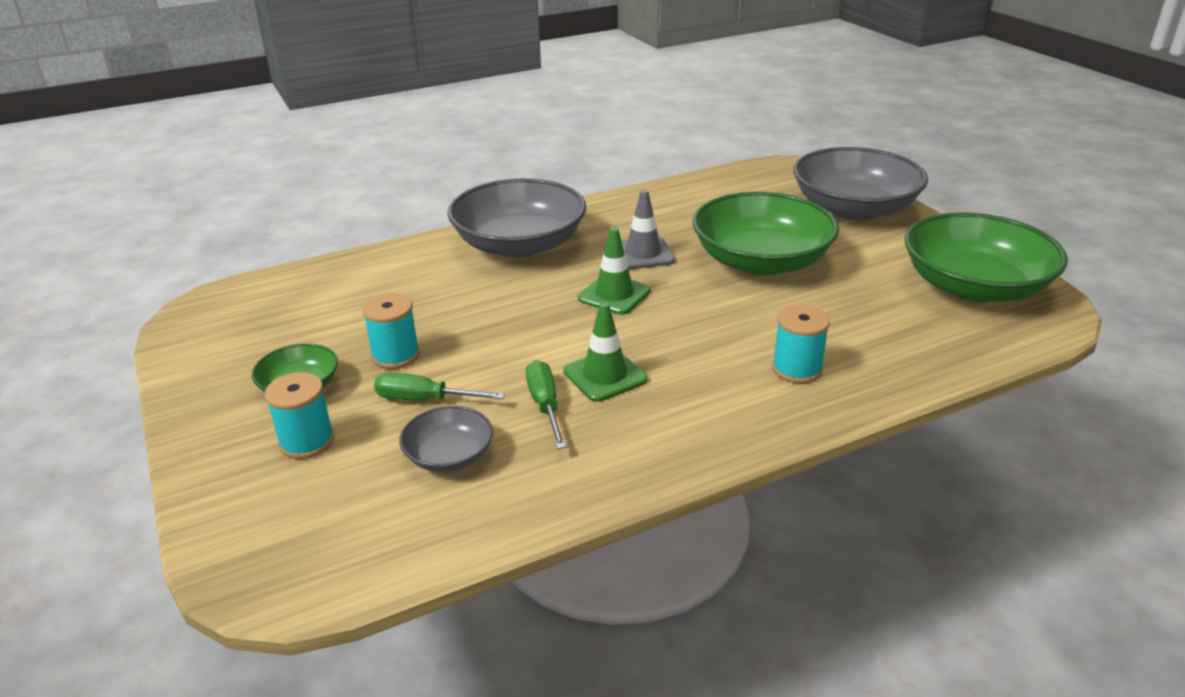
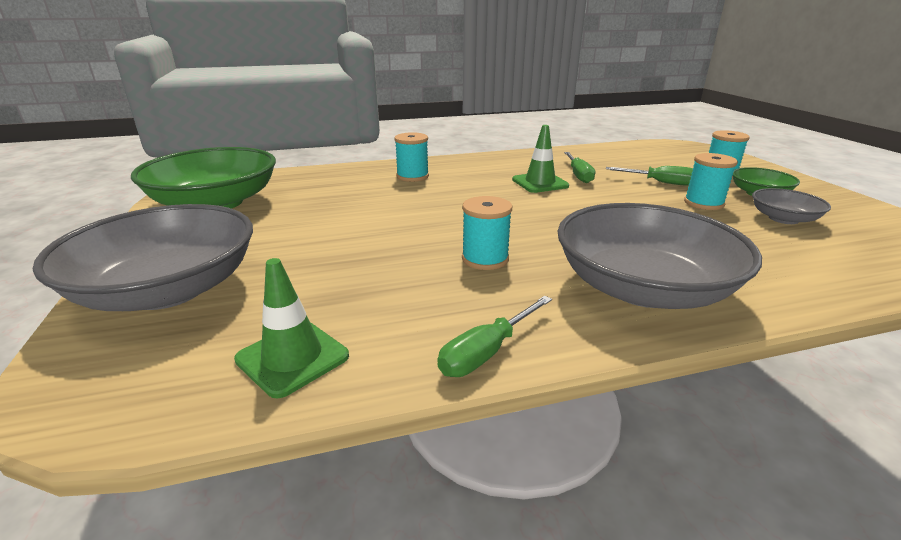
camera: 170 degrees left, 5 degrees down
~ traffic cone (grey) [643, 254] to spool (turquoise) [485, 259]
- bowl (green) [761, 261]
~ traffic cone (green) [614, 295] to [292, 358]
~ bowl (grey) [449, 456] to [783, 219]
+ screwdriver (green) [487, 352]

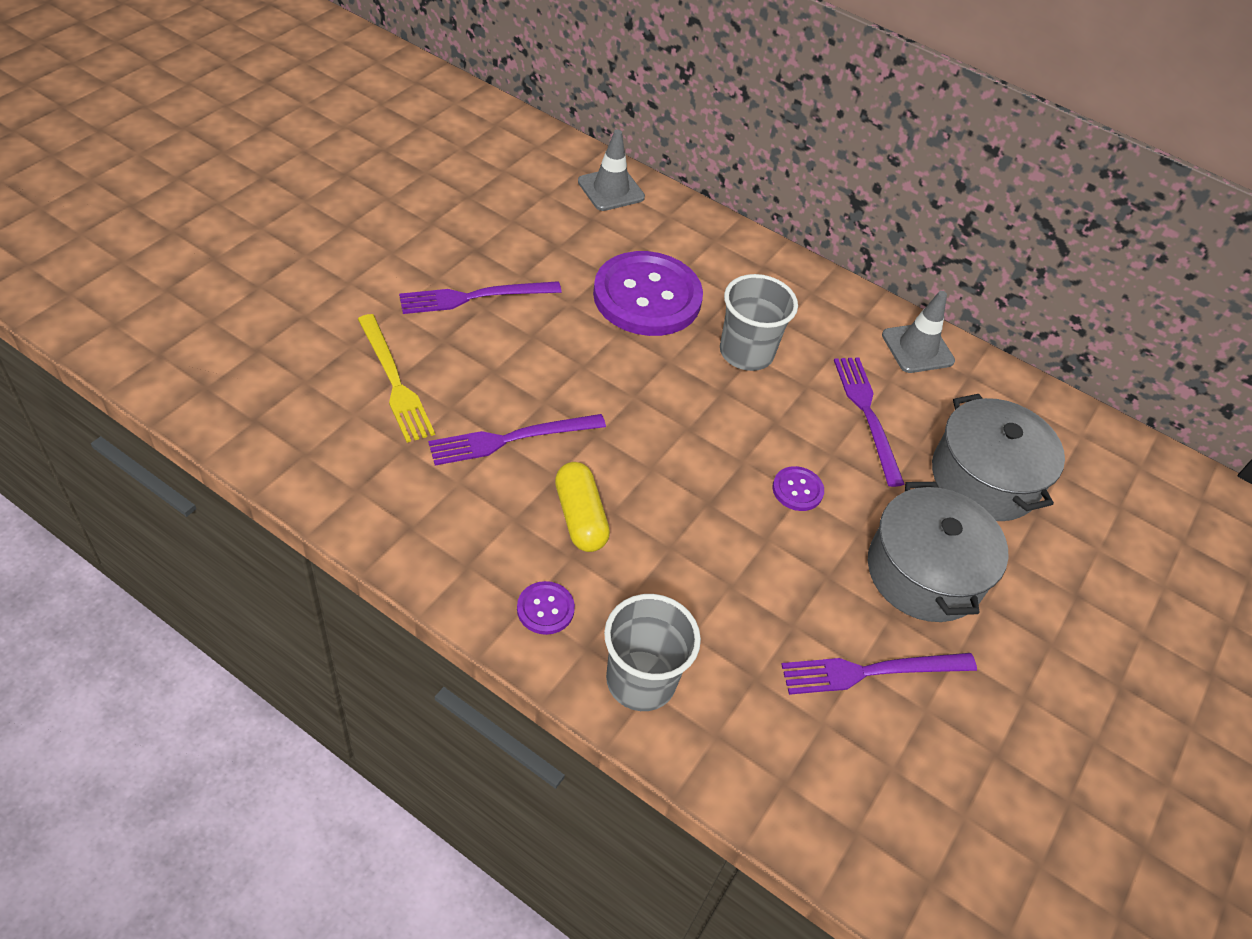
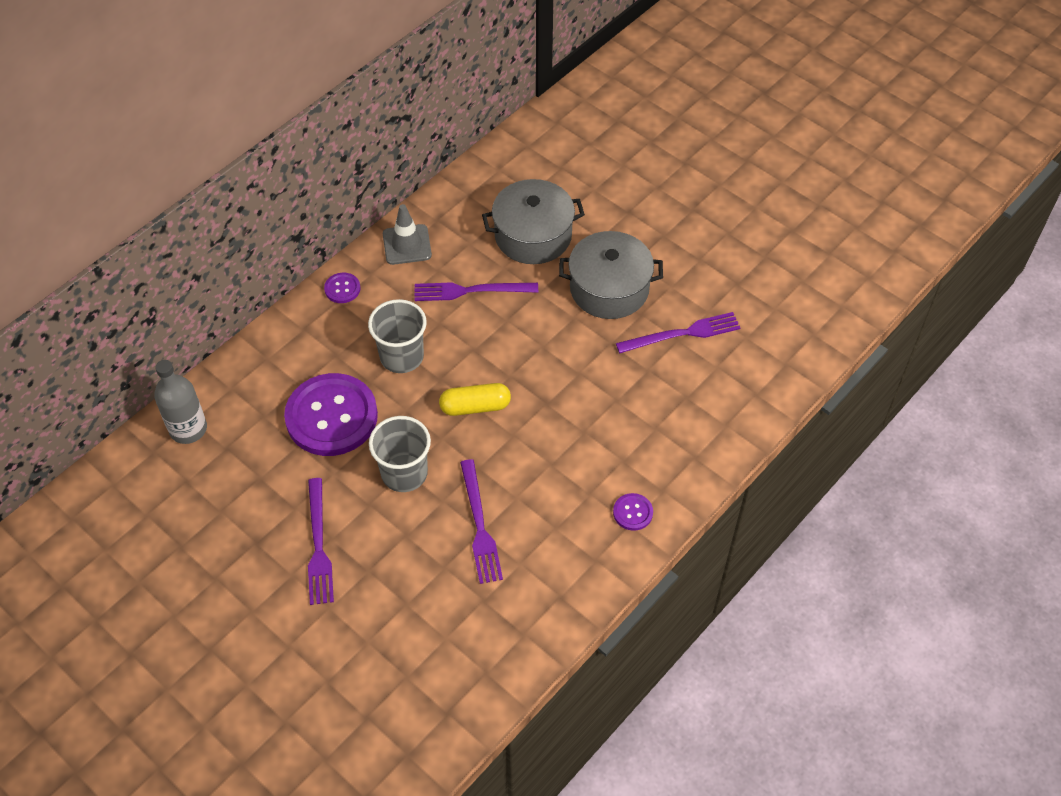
camera: 75 degrees left, 5 degrees up
~ traffic cone (grey) [611, 190] to bottle (grey) [188, 429]
- fork (yellow) [394, 381]
~ capsule (yellow) [580, 517] to [475, 406]
~ button (purple) [797, 490] to [342, 289]
~ cup (grey) [641, 680] to [404, 473]
~ fork (purple) [871, 672] = [682, 334] 105 degrees counterclockwise

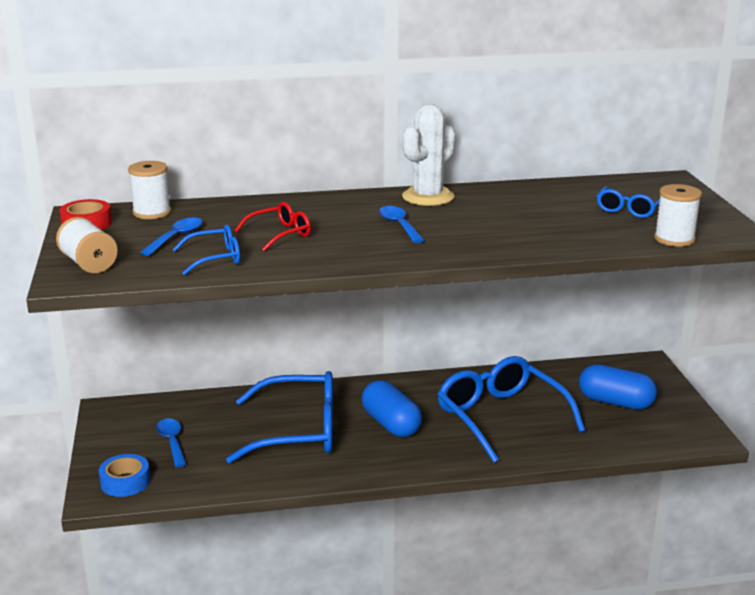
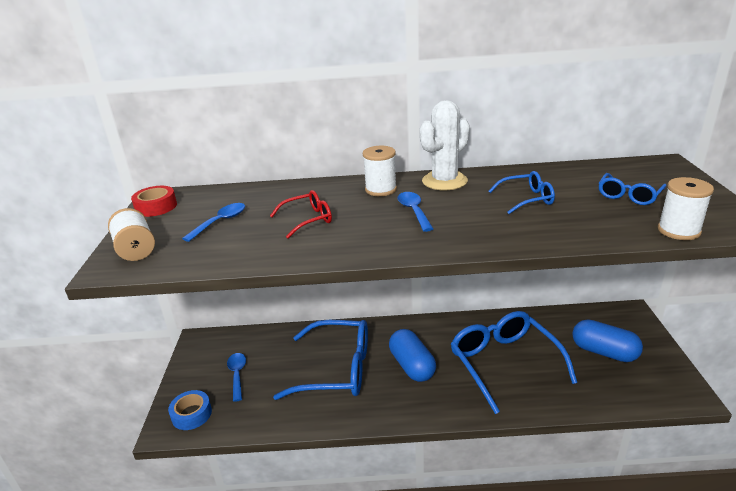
camera: 10 degrees right, 5 degrees up
~ spool (white) [152, 212] to [381, 189]
~ glasses (blue) [215, 258] to [527, 199]

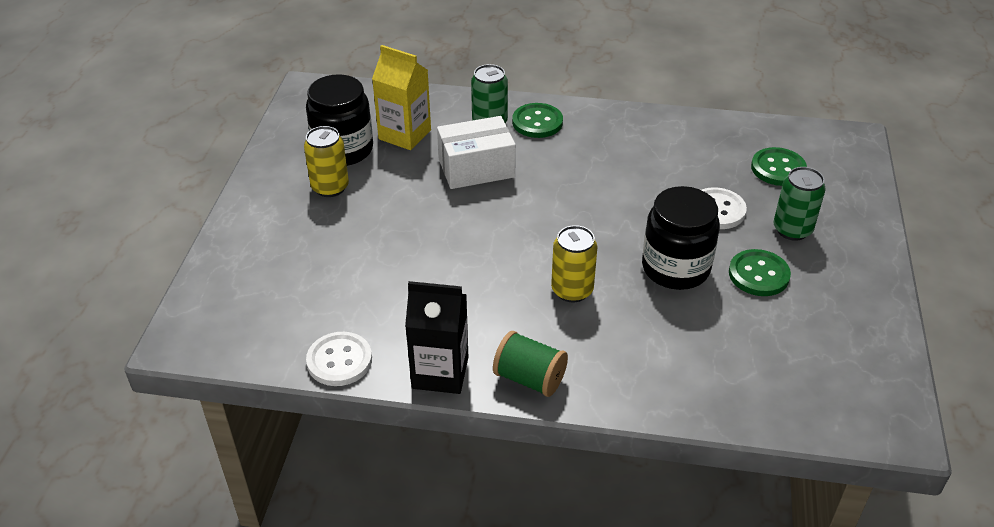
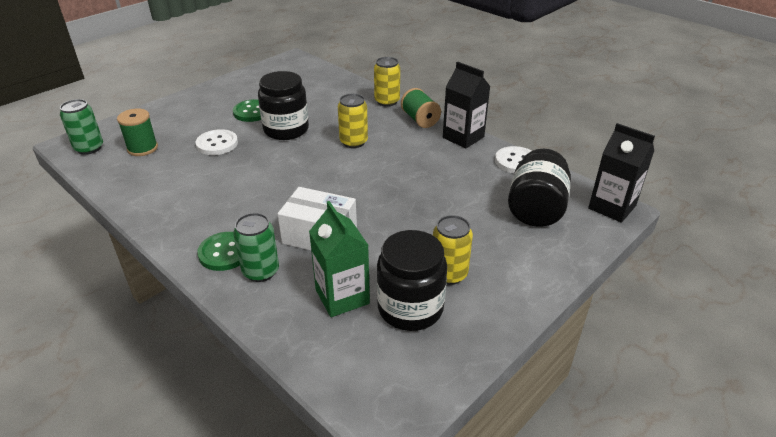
camera: 145 degrees left, 5 degrees down
~ carton (yellow) [405, 135] to carton (green) [342, 296]
~ button (green) [778, 168] to spool (green) [142, 148]
~ can (green) [792, 230] to [89, 148]
+ can (yellow) [387, 101]
+ carton (black) [612, 207]
+ jar (black) [535, 209]

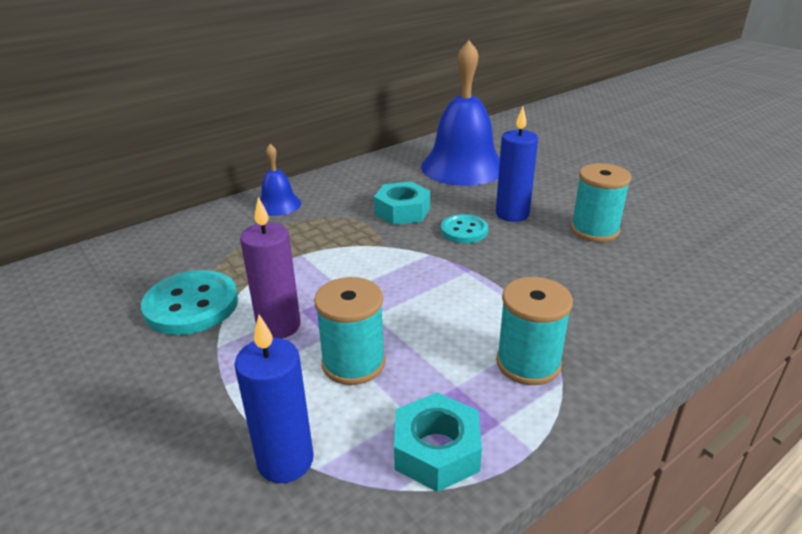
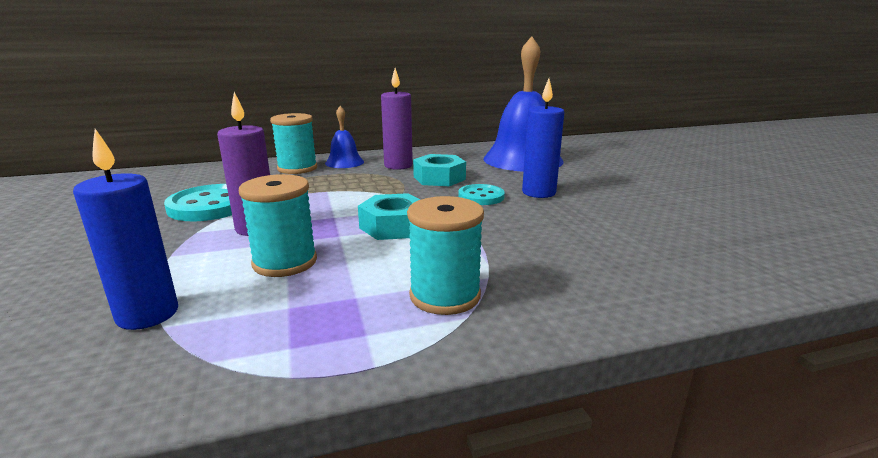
camera: 20 degrees right, 10 degrees down
~ spool (turquoise) [594, 230] to [297, 168]
~ nut (turquoise) [436, 451] to [393, 226]
+ candle (purple) [398, 166]

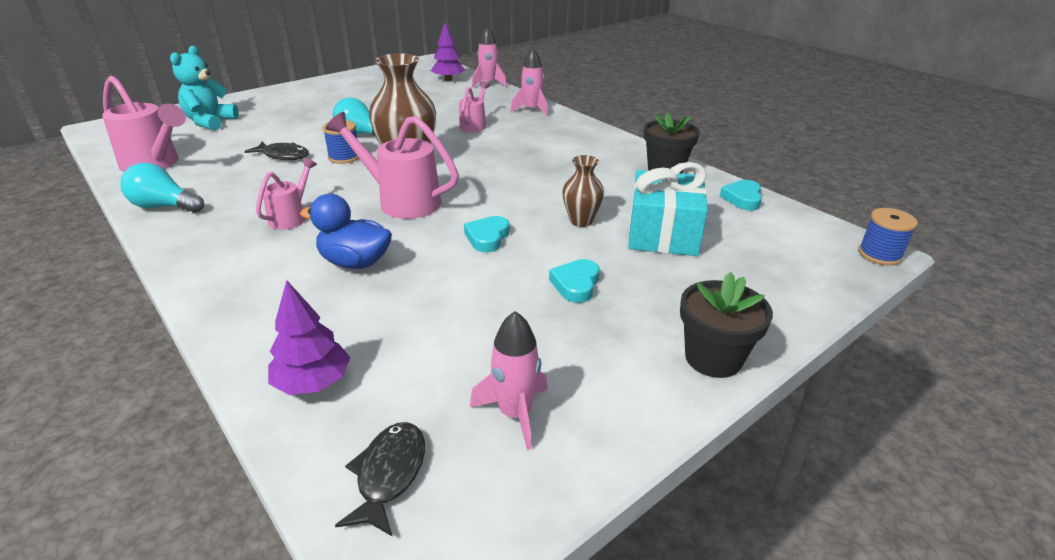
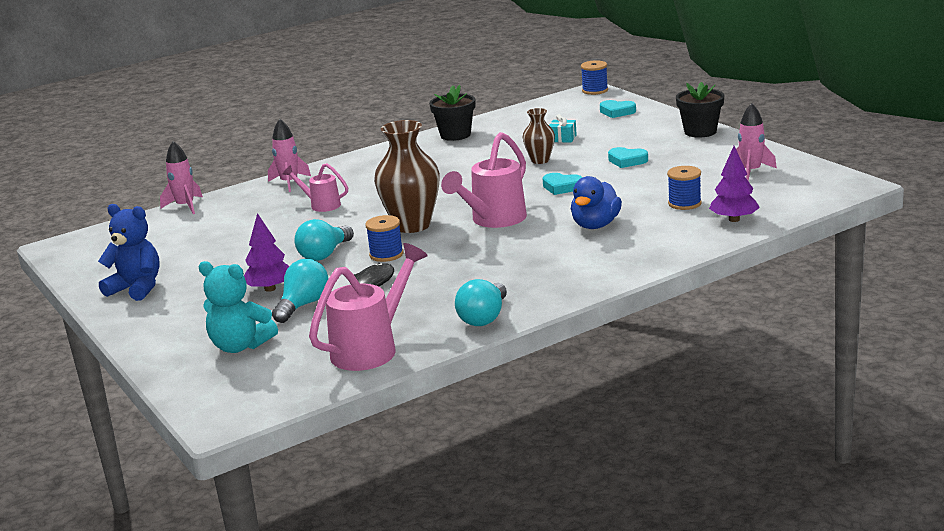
camera: 80 degrees left, 10 degrees down
~ tree (purple) [448, 79] to [270, 289]
- watering can (pink) [291, 217]
~ gift (turquoise) [663, 233] = [562, 138] x0.44
~ heart (turquoise) [742, 198] to [617, 112]
- fish (black) [389, 474]
+ spool (blue) [684, 203]
+ teddy bear (blue) [137, 288]
+ light bulb (turquoise) [303, 305]

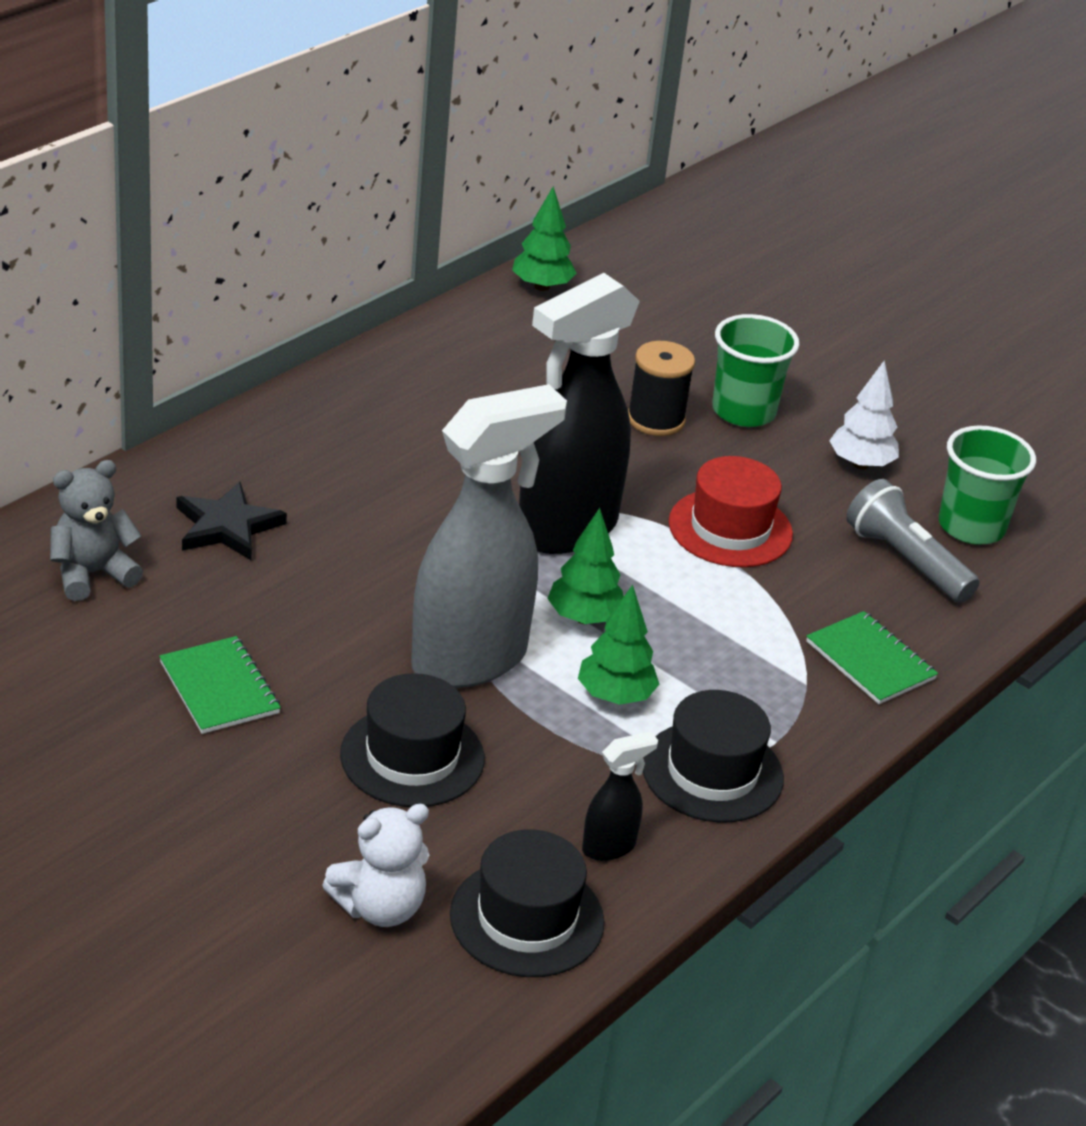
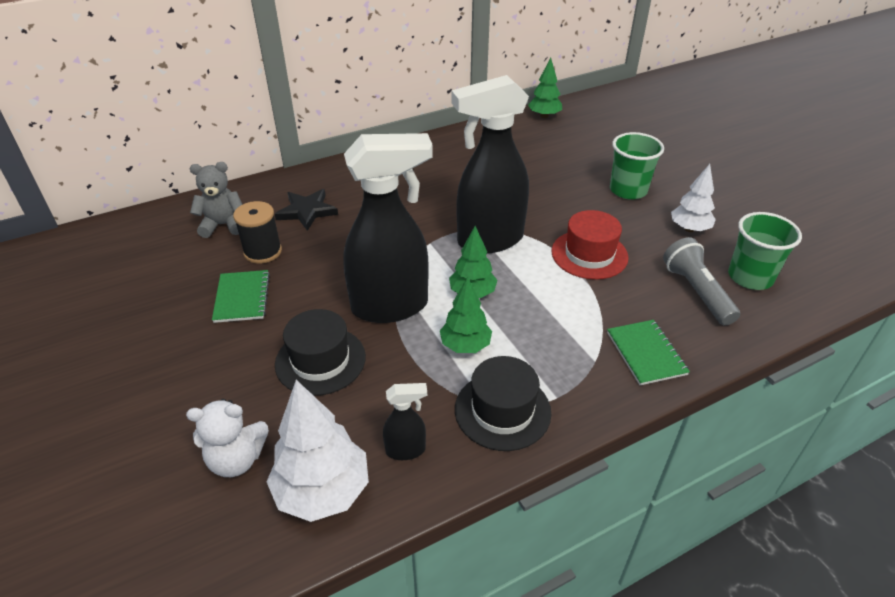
camera: 25 degrees right, 5 degrees up
~ spool (black) [655, 419] to [263, 252]
~ spray bottle (grey) [471, 659] to spray bottle (black) [391, 306]
~ hat (black) [527, 918] to tree (white) [322, 491]

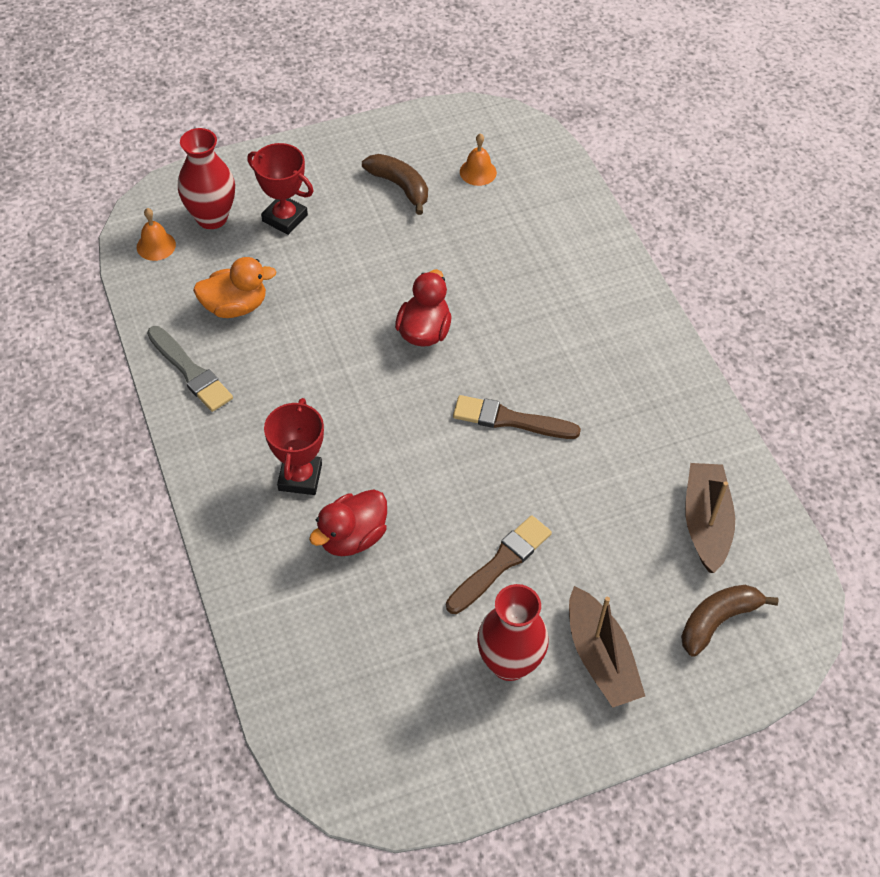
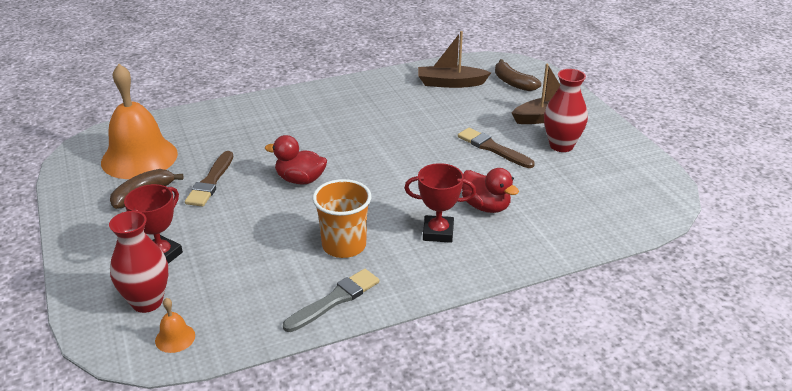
camera: 90 degrees left, 20 degrees down
~ bell (orange) [478, 172] = [139, 157] x2.50
- duck (orange) [235, 306]
~ brush (brown) [510, 419] to [210, 182]
+ cup (orange) [344, 245]

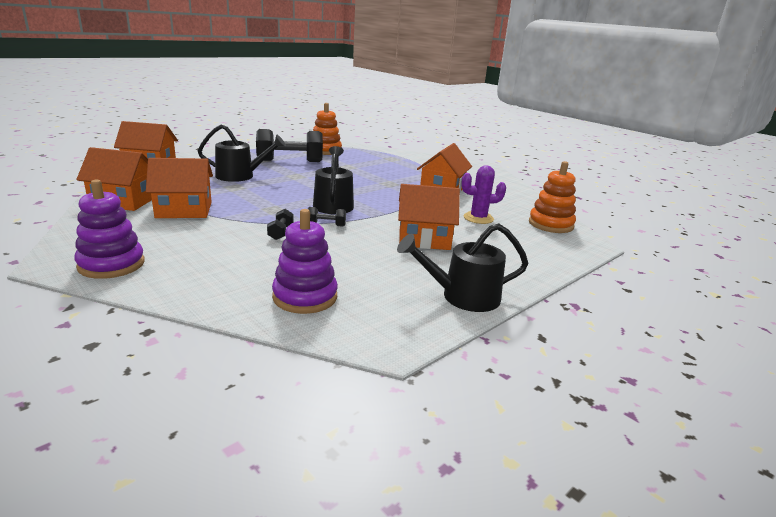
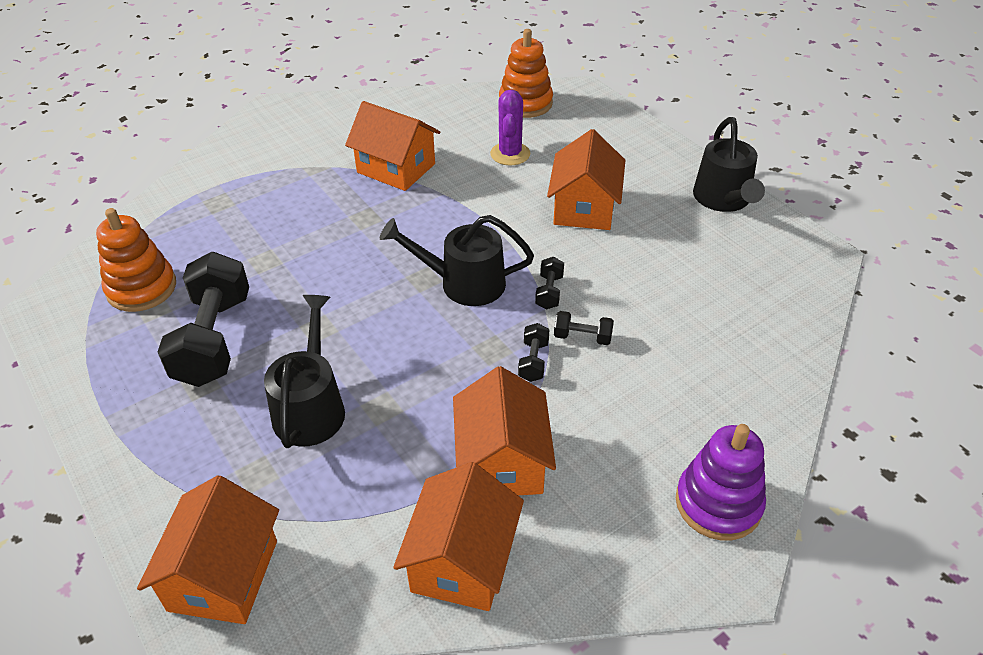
camera: 80 degrees left, 20 degrees up
- stacking toy (purple) [305, 297]
+ dumbbell (black) [533, 361]

